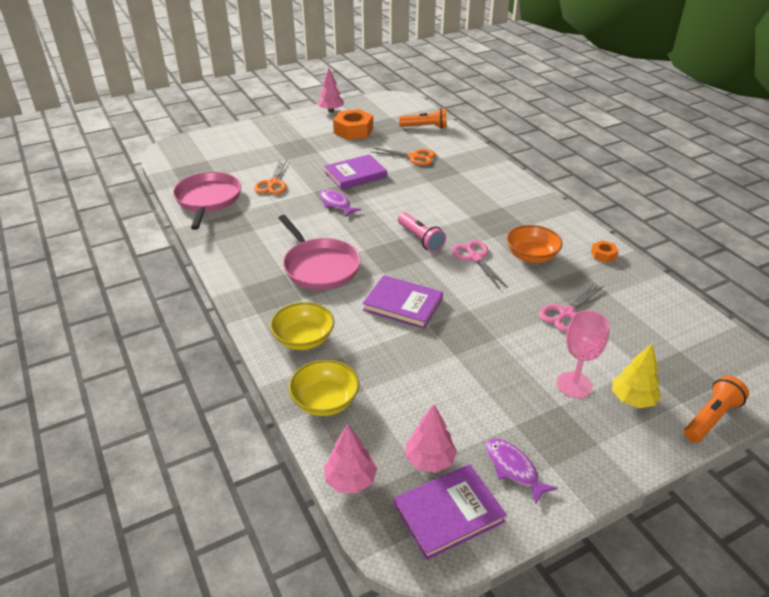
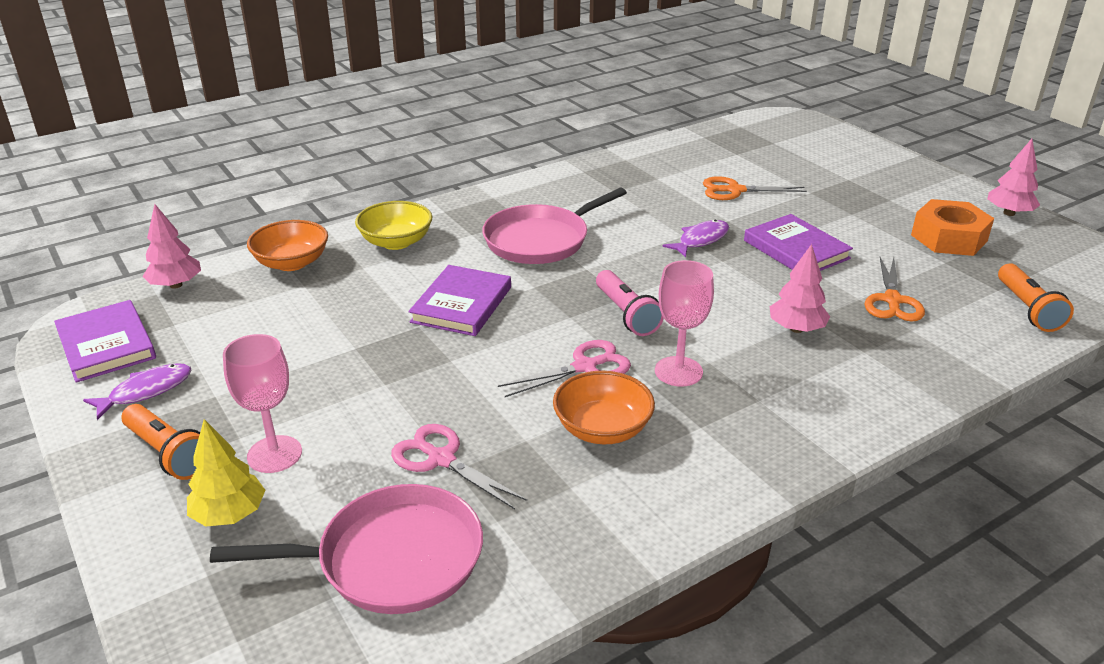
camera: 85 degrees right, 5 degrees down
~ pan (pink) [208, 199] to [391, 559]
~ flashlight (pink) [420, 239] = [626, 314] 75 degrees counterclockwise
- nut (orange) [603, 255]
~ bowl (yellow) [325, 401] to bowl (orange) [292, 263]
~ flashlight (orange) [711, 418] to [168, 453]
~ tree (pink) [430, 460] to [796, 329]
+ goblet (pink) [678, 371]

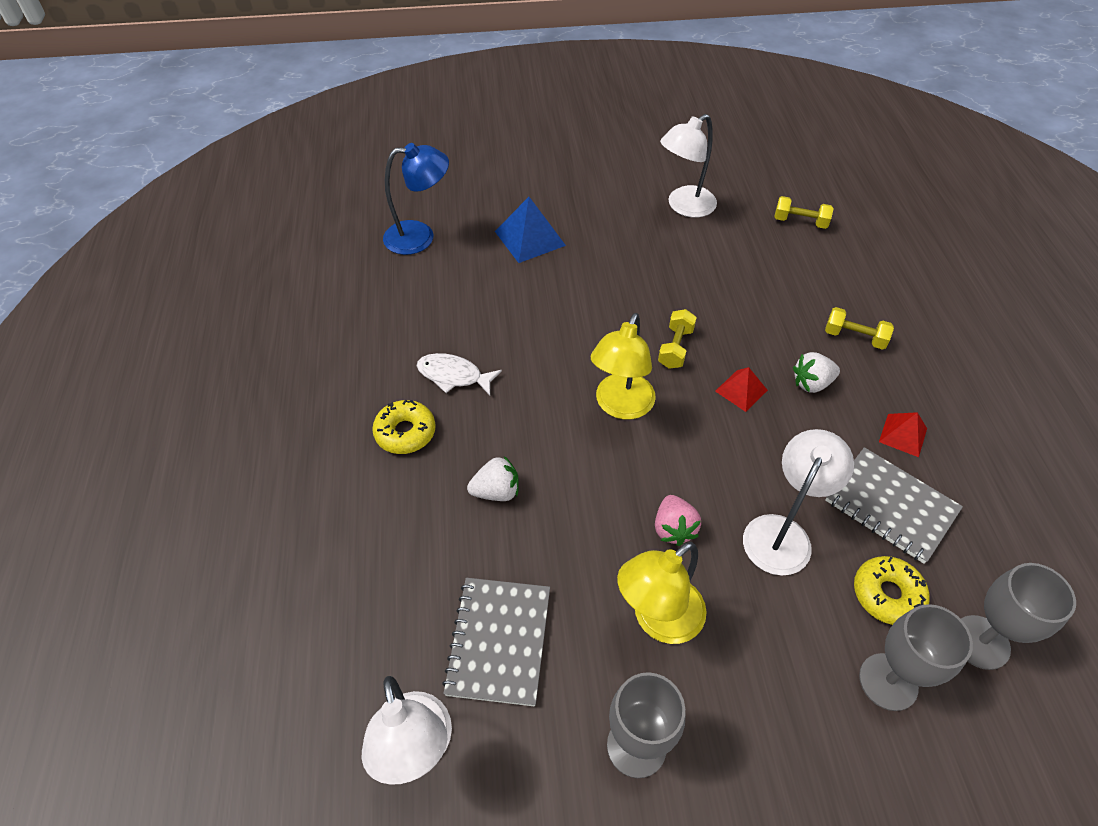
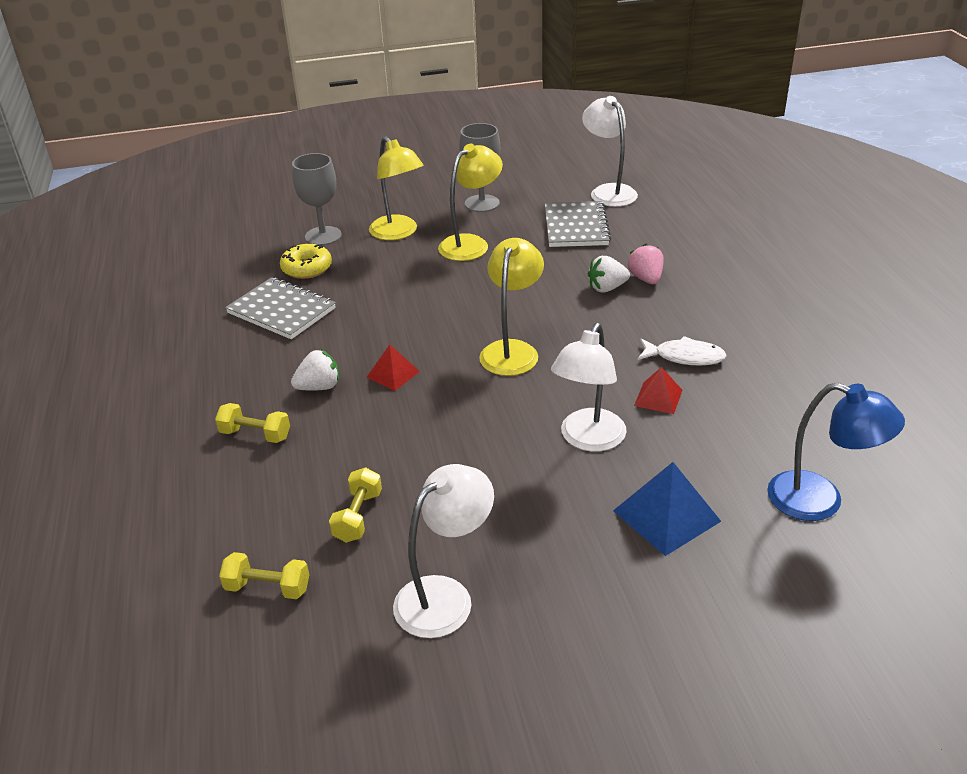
camera: 175 degrees right, 15 degrees down
~ lamp (blue) [420, 236] = [820, 501] 135 degrees counterclockwise
~ dumbbell (yellow) [675, 348] to [358, 516]
- donut (yellow) [405, 432]
~ pyramid (red) [903, 435] to [658, 397]
~ lamp (white) [782, 533] to [588, 439]
~ strawberry (pink) [673, 529] to [646, 279]
- goblet (grey) [980, 642]
+ lamp (yellow) [398, 233]

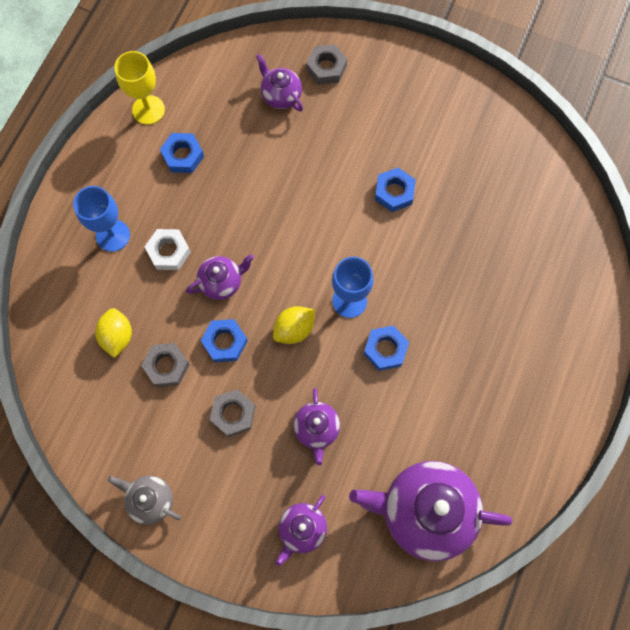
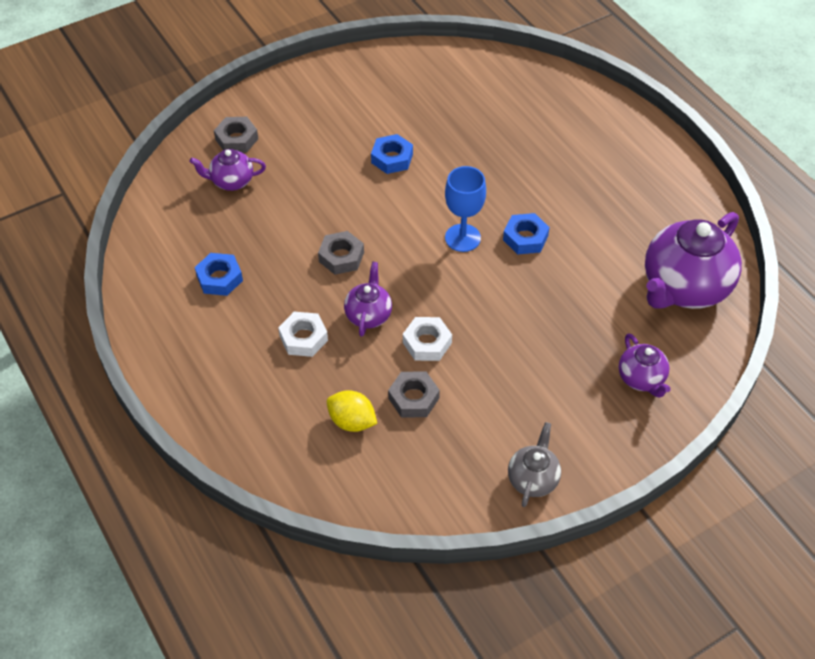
camera: 55 degrees left, 20 degrees down
- goblet (yellow) [148, 110]
- goblet (blue) [113, 235]
- lemon (yellow) [294, 329]
~ nut (blue) [225, 342] to nut (white) [427, 343]
- teapot (purple) [316, 429]
~ nut (grey) [233, 414] to [341, 257]
~ teapot (grey) [150, 500] = [533, 479] 135 degrees clockwise

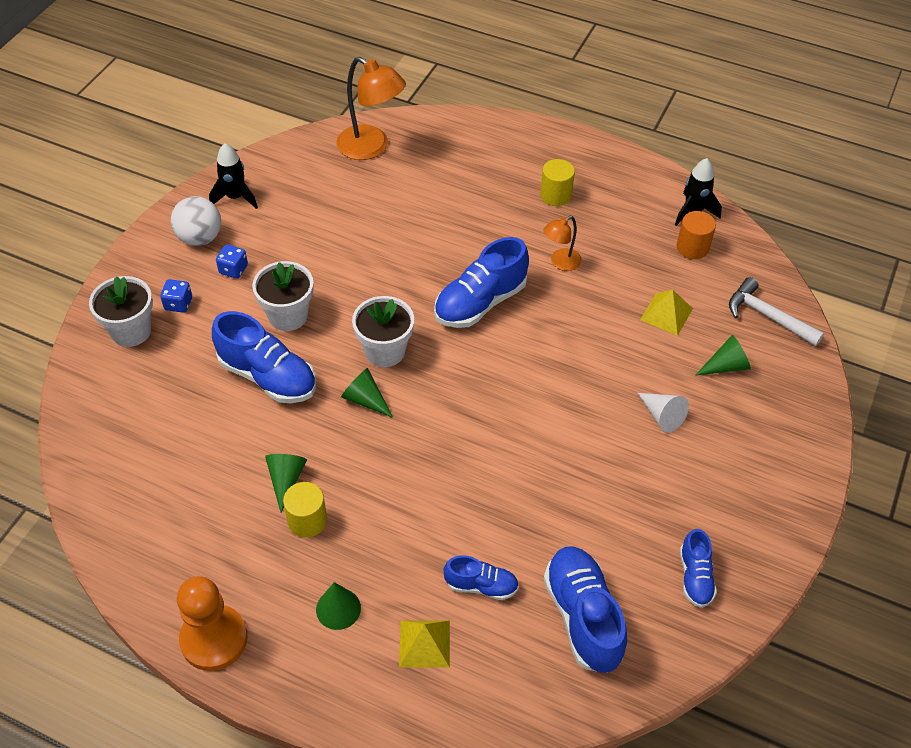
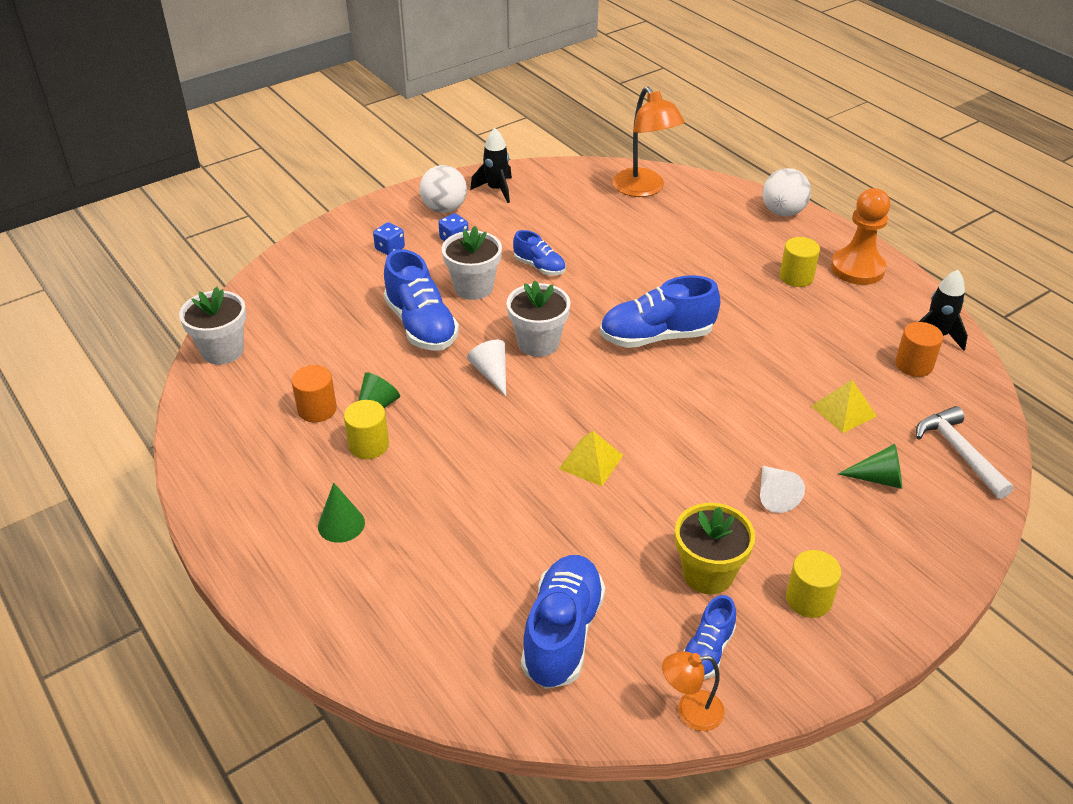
camera: 30 degrees right, 10 degrees down
~ lamp (orange) [560, 263] to [690, 712]
~ flower pot (white) [131, 331] to [222, 351]
~ cone (green) [365, 400] to cone (white) [491, 373]
~ shoe (blue) [481, 586] to [539, 267]
~ pawn (orange) [214, 639] to [857, 268]
~ pyramid (yellow) [424, 643] to [591, 462]
+ ball (white) [783, 212]
+ cylinder (orange) [317, 409]
+ flower pot (yellow) [708, 573]
+ cylinder (yellow) [808, 599]

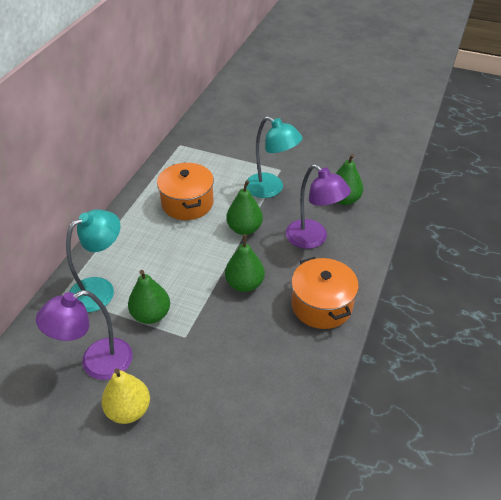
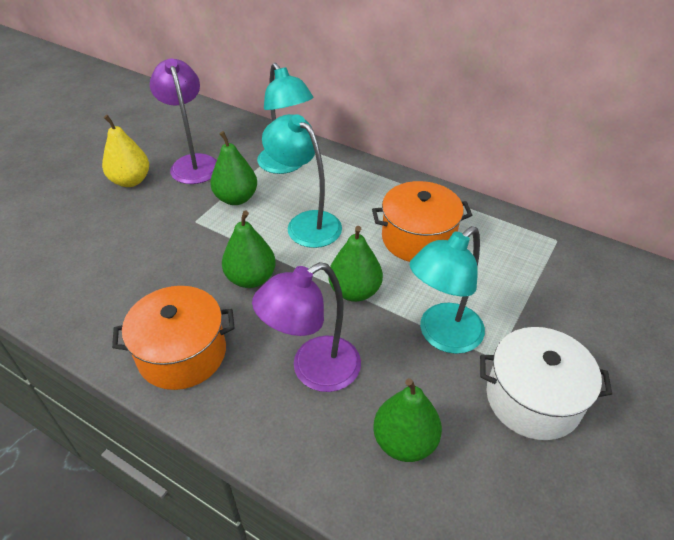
camera: 100 degrees right, 0 degrees up
+ lamp (turquoise) [306, 223]
+ pot (white) [533, 399]

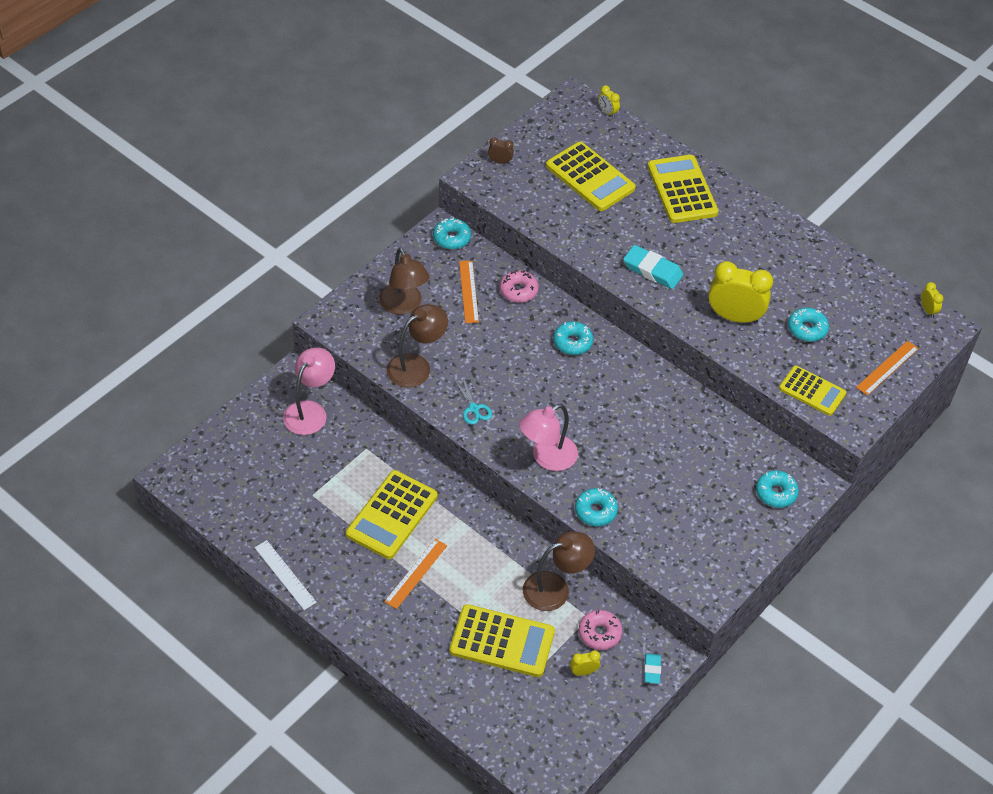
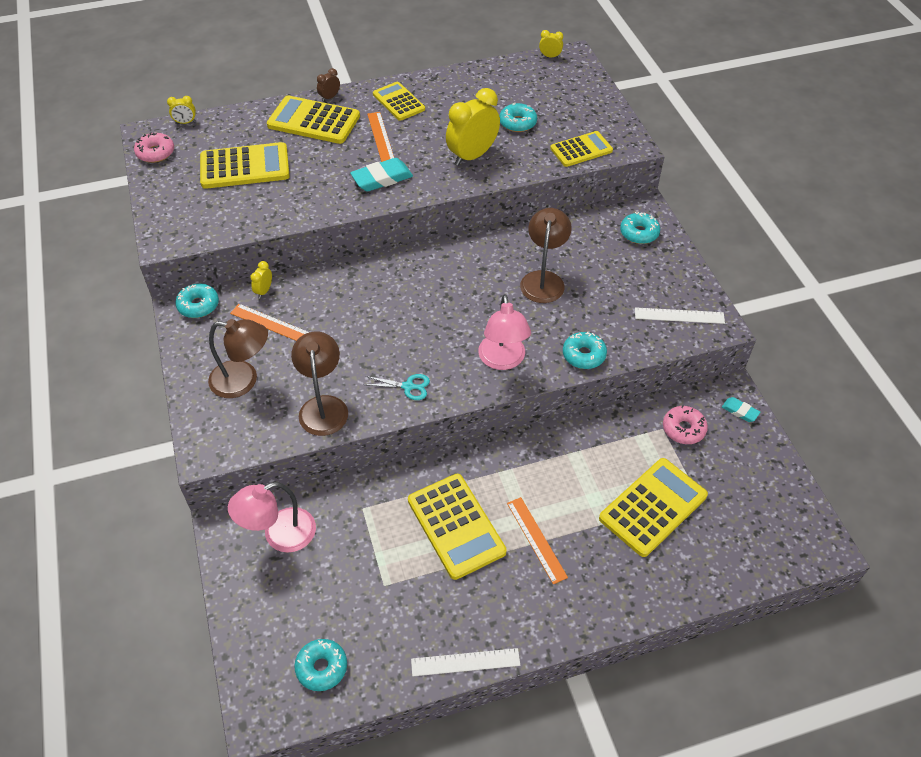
camera: 55 degrees left, 0 degrees up
~ clock (brown) [500, 162] to [329, 97]
~ donut (pink) [518, 291] to [155, 153]
~ donut (turquoise) [572, 342] to [321, 667]
~ ruler (orange) [887, 368] to [381, 137]
~ lamp (pink) [310, 411] = [279, 535] 90 degrees counterclockwise
~ lamp (brown) [555, 588] to [543, 279]
~ clock (yellow) [583, 672] to [264, 291]
+ calculator (yellow) [398, 102]
+ ruler (white) [679, 315]

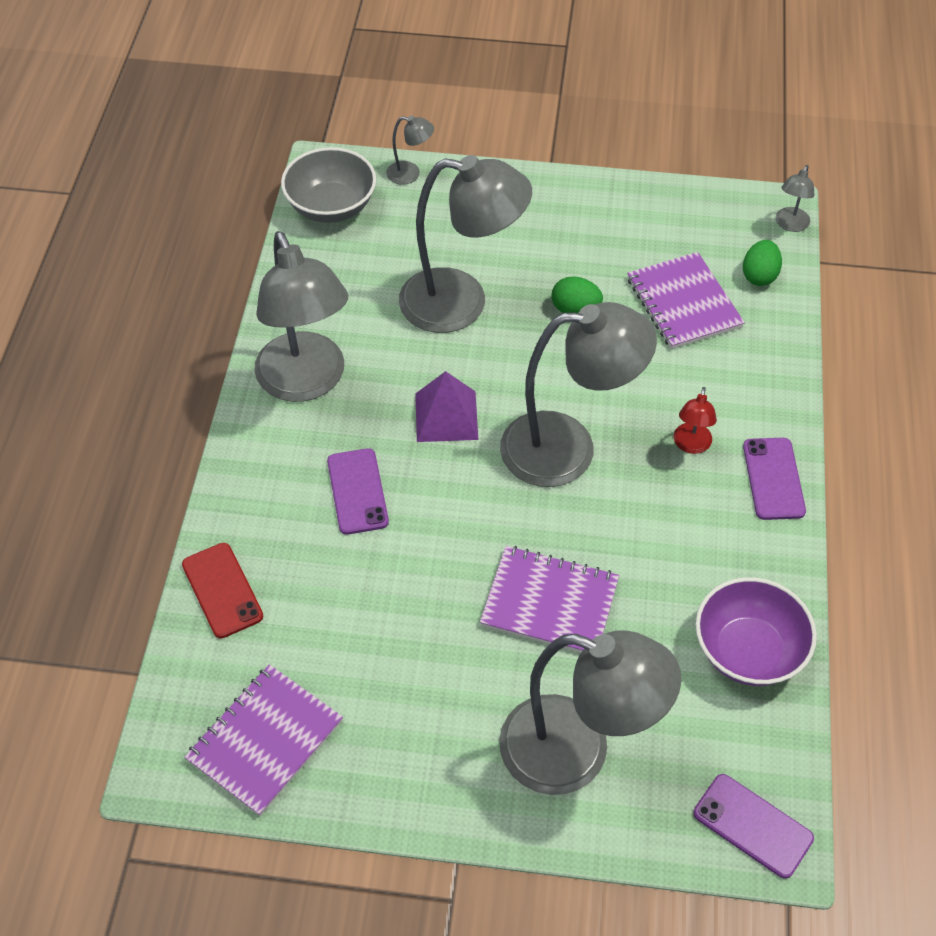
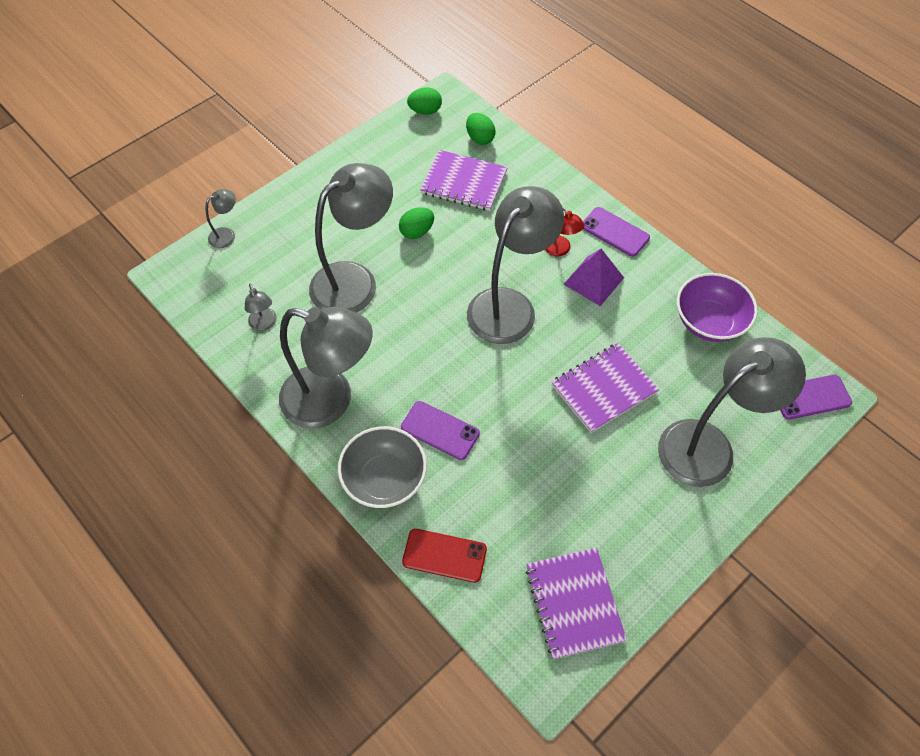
camera: 50 degrees left, 5 degrees up
~ bowl (grey) [331, 207] to [384, 479]
~ lamp (grey) [790, 225] to [264, 324]
~ pyramid (purple) [446, 416] to [593, 281]
+ egg (green) [425, 111]

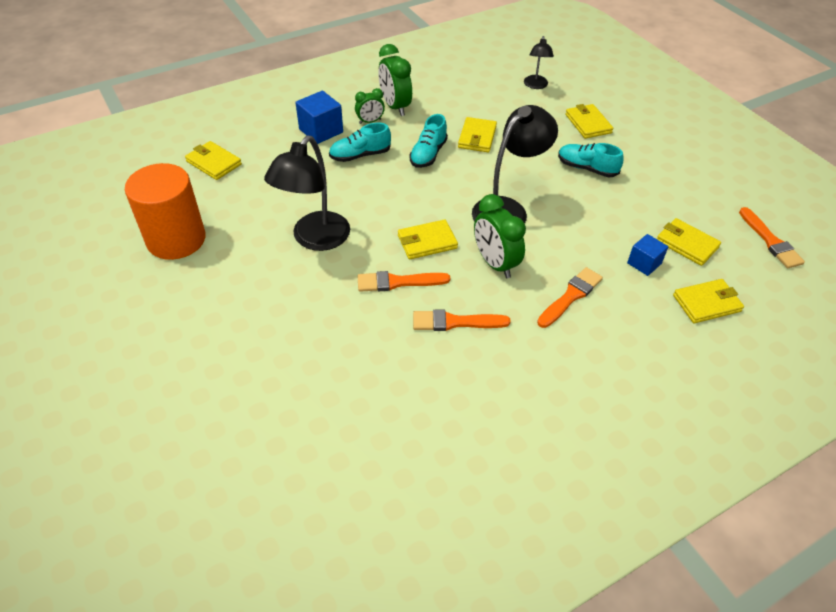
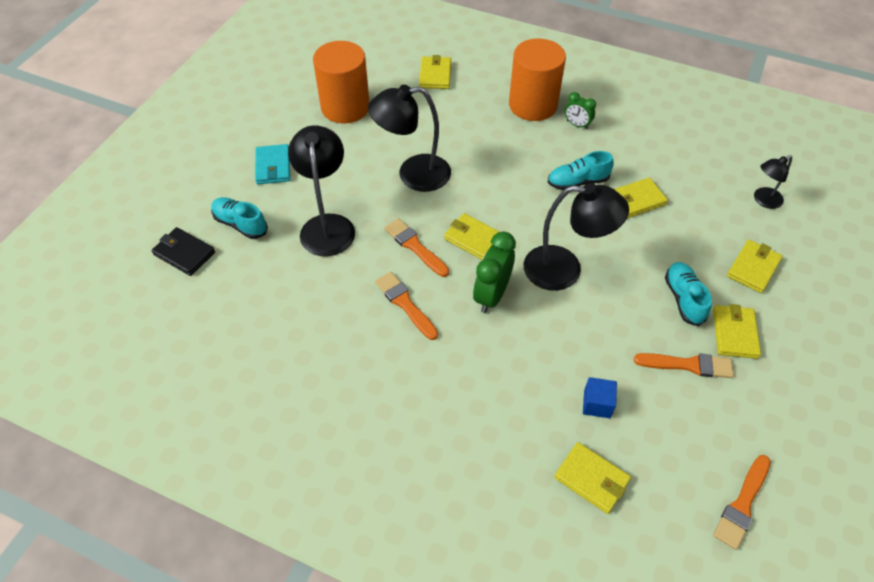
camera: 55 degrees right, 5 degrees up
- clock (green) [395, 106]
~ cube (blue) [321, 131] to cylinder (orange) [533, 105]
~ shoe (turquoise) [360, 155] to [240, 224]
~ wallet (yellow) [686, 244] to [734, 333]
~ brush (orange) [570, 296] to [688, 365]
+ lamp (black) [327, 225]
+ wallet (turquoise) [273, 166]
+ wallet (black) [184, 253]

